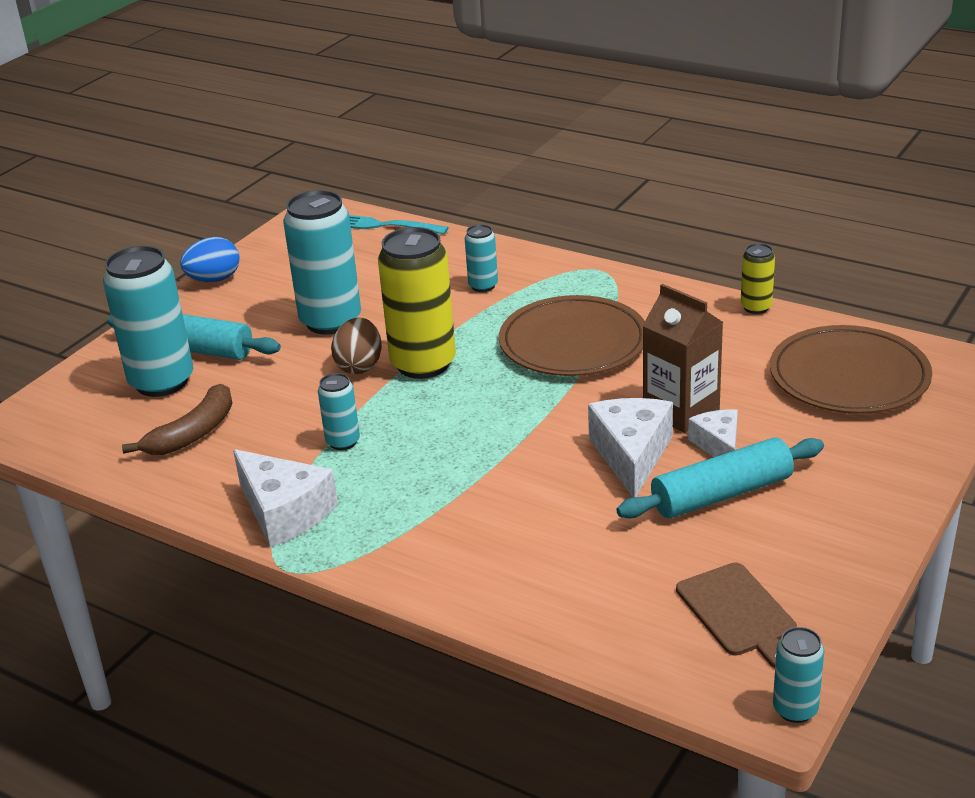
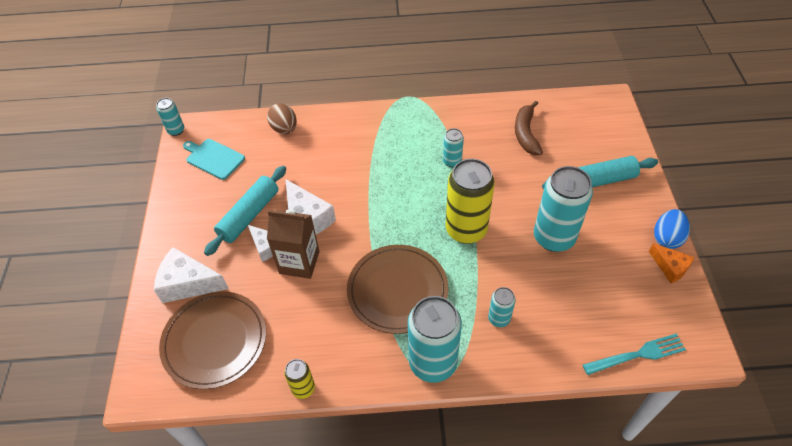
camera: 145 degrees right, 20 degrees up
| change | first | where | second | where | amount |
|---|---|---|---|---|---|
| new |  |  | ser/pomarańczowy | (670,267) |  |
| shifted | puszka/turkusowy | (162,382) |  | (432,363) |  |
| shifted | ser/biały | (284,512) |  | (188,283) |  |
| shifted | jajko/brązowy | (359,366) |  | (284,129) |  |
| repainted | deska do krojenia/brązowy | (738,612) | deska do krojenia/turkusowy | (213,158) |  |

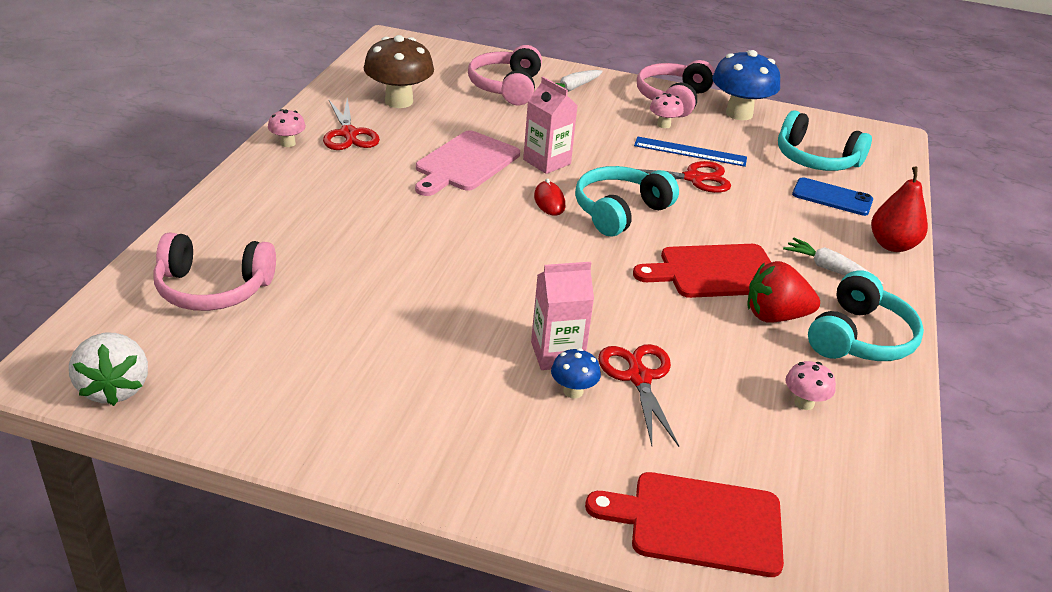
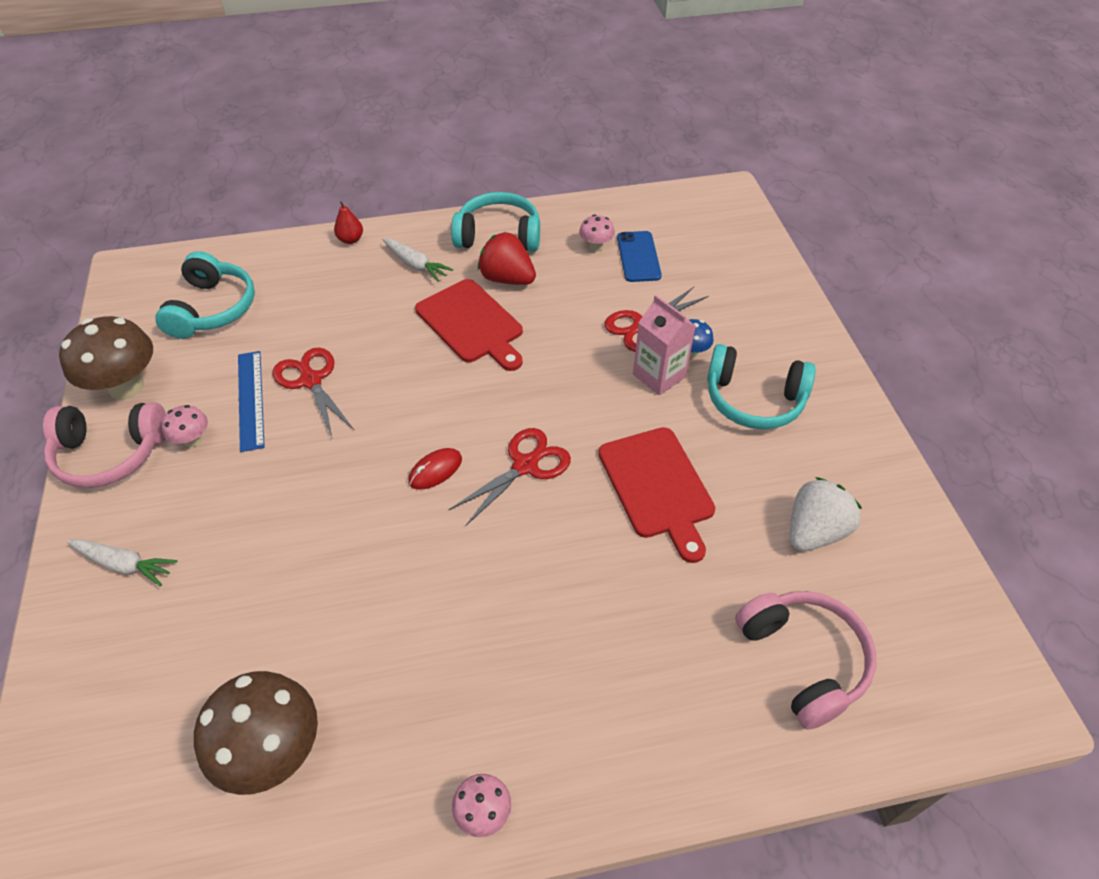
camera: 115 degrees left, 15 degrees up
| change | first | where | second | where | amount |
|---|---|---|---|---|---|
| gone | deska do krojenia/różowy | (465,163) |  |  |  |
| gone | słuchawki/różowy | (506,87) |  |  |  |
| gone | karton mleka/różowy | (547,162) |  |  |  |
| shifted | truskawka/biały | (115,388) |  | (814,531) |  |
| shifted | nożyczki/czerwony | (348,134) |  | (525,465) |  |
| shifted | słuchawki/turkusowy | (619,211) |  | (753,400) |  |
| shifted | deska do krojenia/czerwony | (698,523) |  | (657,487) |  |
| shifted | telefon/niebieski | (832,197) |  | (638,257) |  |
| repainted | grzyb/niebieski | (739,114) | grzyb/brązowy | (126,387) |  |
| rotated | truskawka/czerwony | (775,316) |  | (507,279) | 150 degrees clockwise |
| rotated | marchewka/biały | (829,269) |  | (416,265) | 60 degrees counterclockwise |
| scaled | gruszka/czerwony | (892,245) |  | (350,239) | x0.60 |

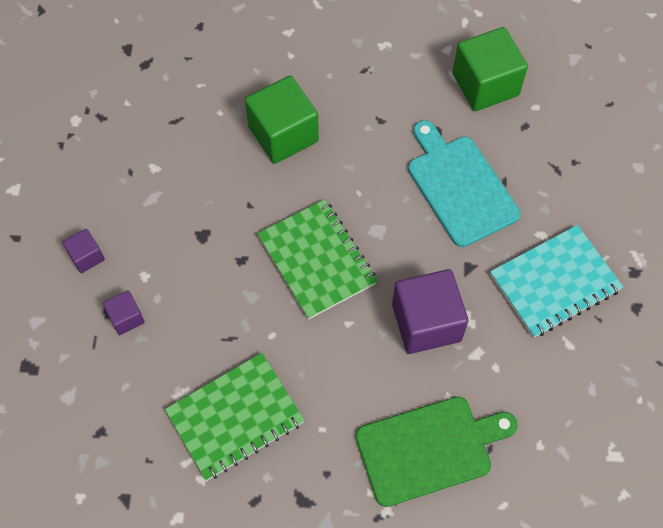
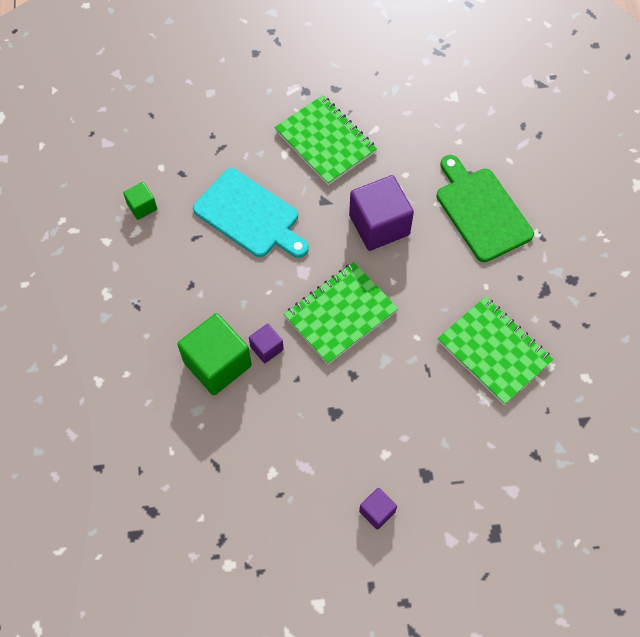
camera: 100 degrees left, 0 degrees up
| change | first | where | second | where | amount |
|---|---|---|---|---|---|
| shifted | sześcian/fioletowy | (126,318) |  | (266,348) |  |
| repainted | zeszyt/turkusowy | (554,282) | zeszyt/zielony | (325,142) |  |
| rotated | deska do krojenia/turkusowy | (459,187) |  | (250,215) | 105 degrees counterclockwise |
| scaled | sześcian/zielony | (485,84) |  | (142,207) | x0.50 |

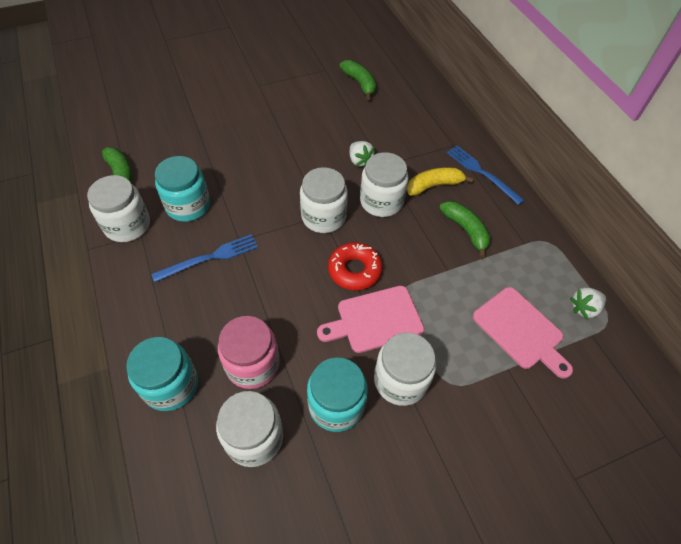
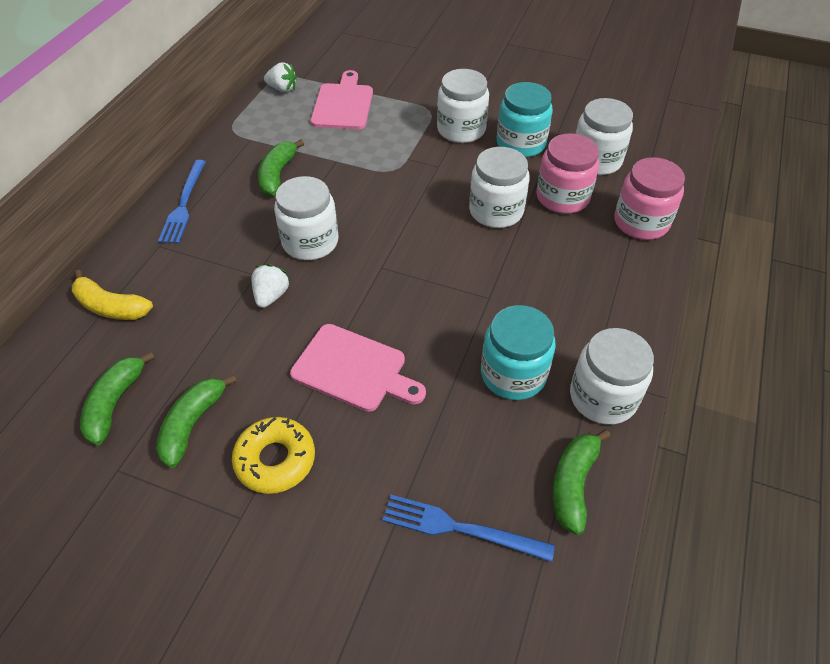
camera: 135 degrees left, 5 degrees down
| change | first | where | second | where | amount |
|---|---|---|---|---|---|
| gone | donut/czerwony | (354,270) |  |  |  |
| new |  |  | banan/zielony | (193,424) |  |
| new |  |  | donut/żółty | (275,460) |  |
| shifted | widelec/niebieski | (210,258) |  | (460,528) |  |
| shifted | słoik/biały | (323,217) |  | (496,211) |  |
| shifted | deska do krojenia/różowy | (375,320) |  | (353,369) |  |
| shifted | banan/żółty | (434,185) |  | (111,307) |  |
| repainted | słoik/turkusowy | (171,385) | słoik/różowy | (641,222) |  |

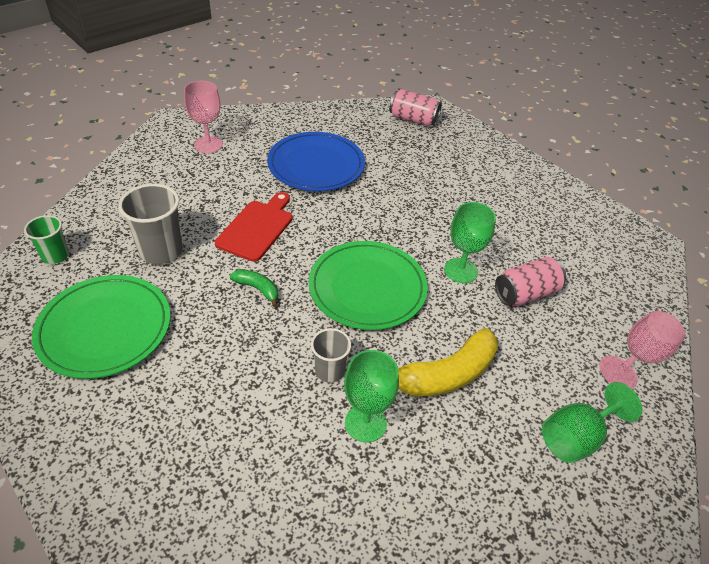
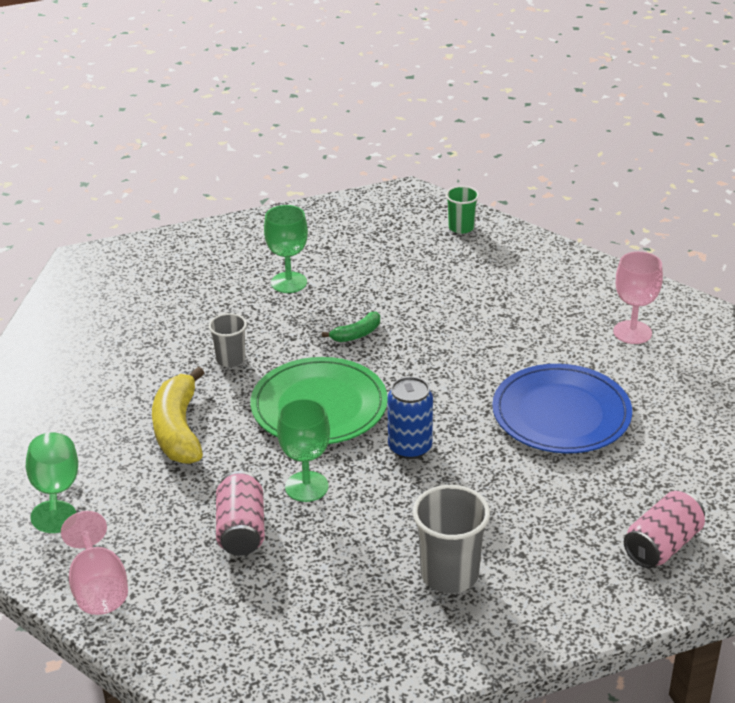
camera: 115 degrees right, 10 degrees down
| change | first | where | second | where | amount |
|---|---|---|---|---|---|
| gone | talerz/zielony | (105,328) |  |  |  |
| gone | deska do krojenia/czerwony | (257,228) |  |  |  |
| new |  |  | puszka/niebieski | (410,447) |  |
| shifted | szklanka/szary | (161,251) |  | (449,574) |  |
| shifted | kielich/zielony | (365,423) |  | (289,282) |  |

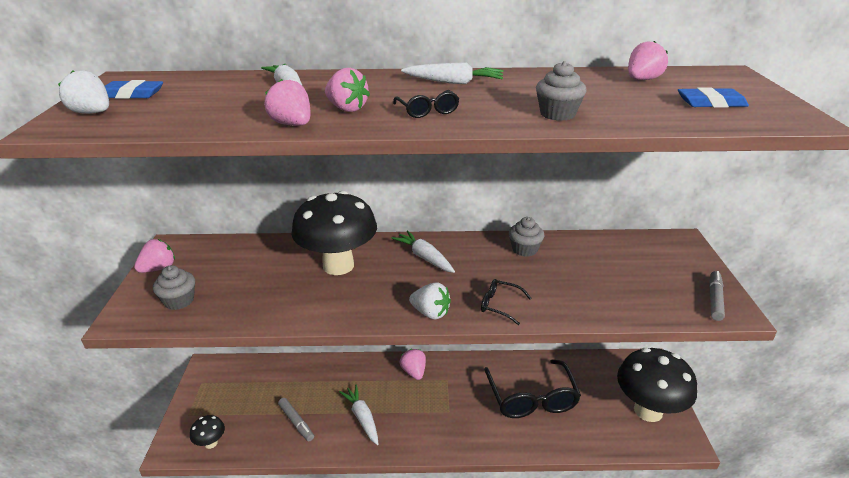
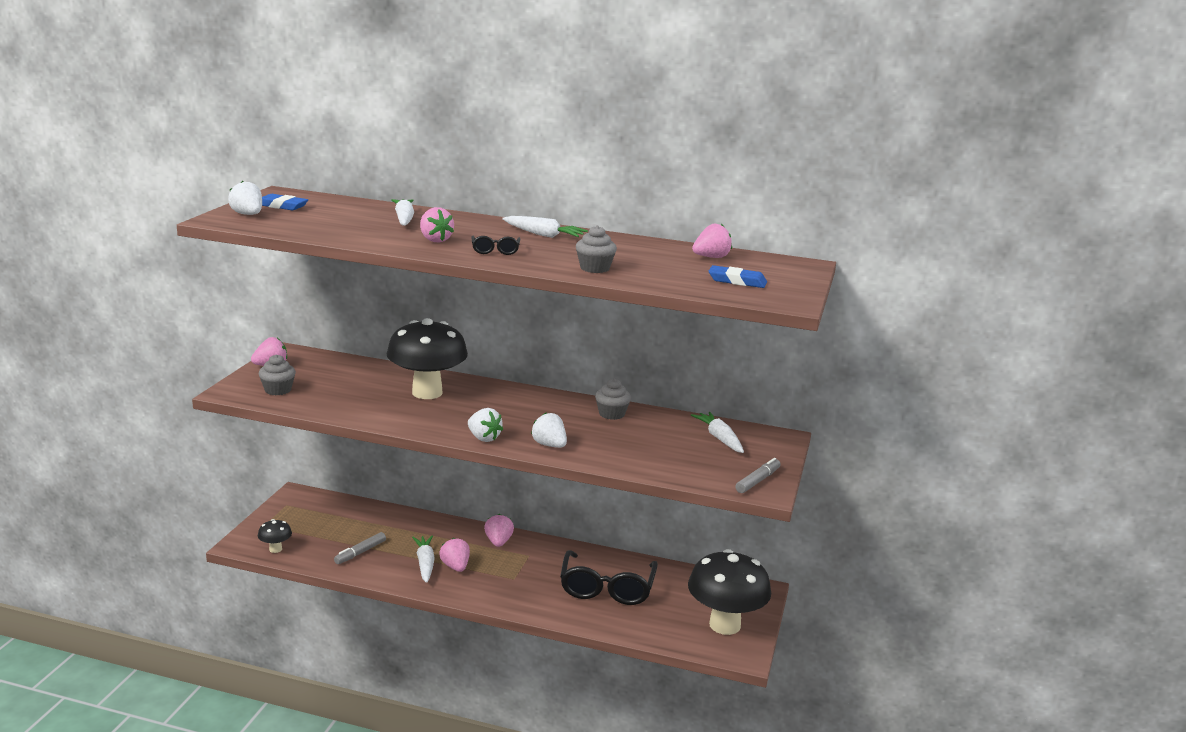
camera: 15 degrees right, 10 degrees down
| change | first | where | second | where | amount |
|---|---|---|---|---|---|
| shifted | truskawka/różowy | (292,125) |  | (455,567) |  |
| shifted | marchewka/biały | (424,257) |  | (719,438) |  |
| swapped | okulary/czarny | (499,305) | truskawka/biały | (549,445) |  |
| rotated | flamaster/szary | (296,422) |  | (360,552) | 60 degrees clockwise |

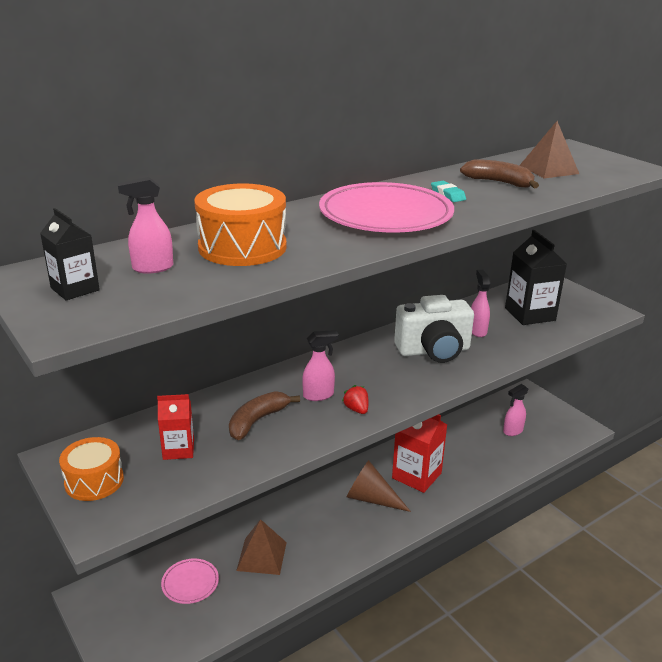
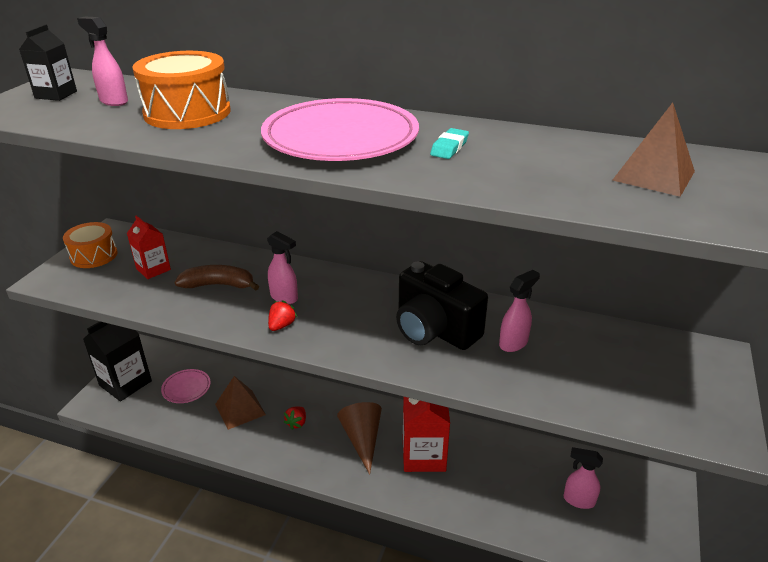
camera: 55 degrees right, 5 degrees up
| change | first | where | second | where | amount |
|---|---|---|---|---|---|
| gone | banan/brązowy | (499,182) |  |  |  |
| new |  |  | truskawka/czerwony | (297,423) |  |
| shifted | karton mleka/czarny | (530,314) |  | (125,383) |  |
| repainted | aparat fotograficzny/biały | (433,351) | aparat fotograficzny/czarny | (434,330) |  |

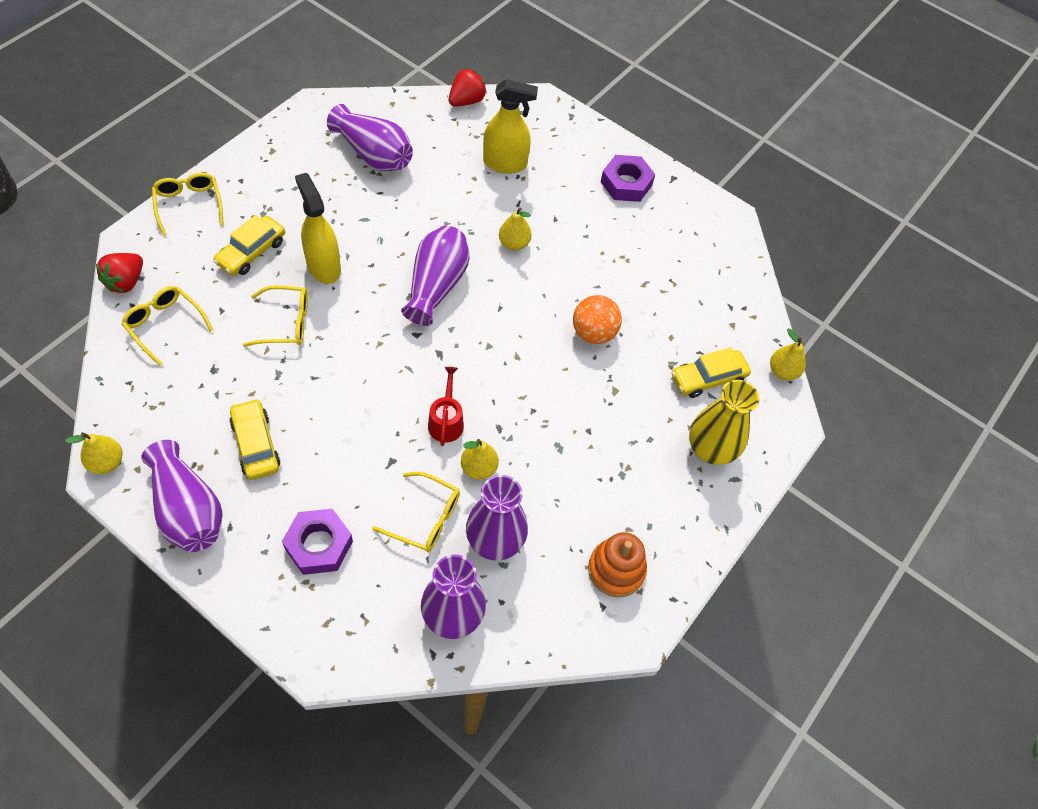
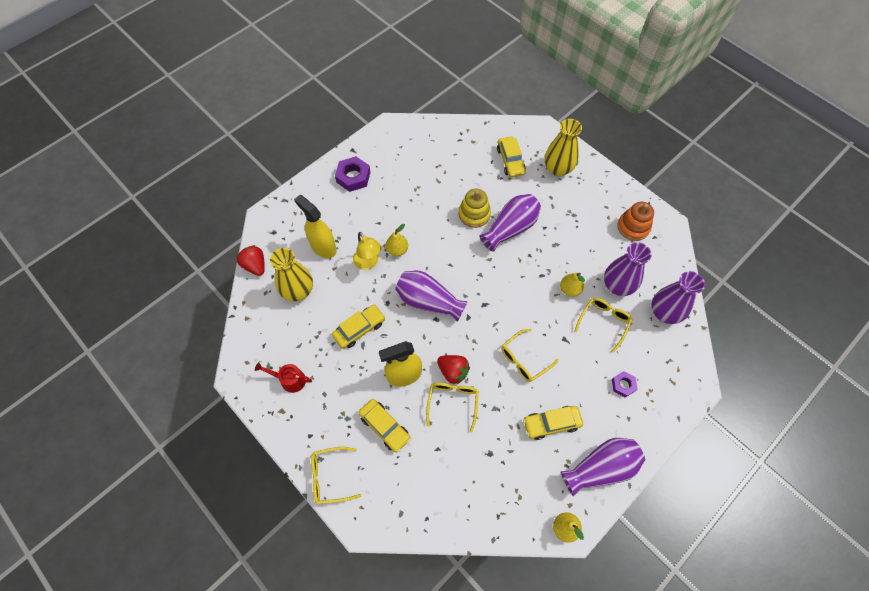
camera: 75 degrees left, 5 degrees up
| change | first | where | second | where | amount |
|---|---|---|---|---|---|
| gone | gruszka/żółty | (783,371) |  |  |  |
| new |  |  | wazon/żółty | (298,291) |  |
| new |  |  | samochód/żółty | (359,329) |  |
| new |  |  | lampka/żółty | (368,263) |  |
| shifted | truskawka/czerwony | (126,282) |  | (453,371) |  |
| shifted | okulary/żółty | (165,325) |  | (524,359) |  |
| shifted | wazon/fioletowy | (373,154) |  | (510,228) |  |
| shifted | konewka/czerwony | (446,421) |  | (290,380) |  |
| swapped | piłka/pomarańczowy | (593,333) | zabawka nakładanka/żółty | (474,214) |  |
| rotated | spryskiwacz/żółty | (505,163) |  | (323,247) | 60 degrees counterclockwise |
| scaled | nakrętka/fioletowy | (319,545) |  | (623,385) | x0.59 |

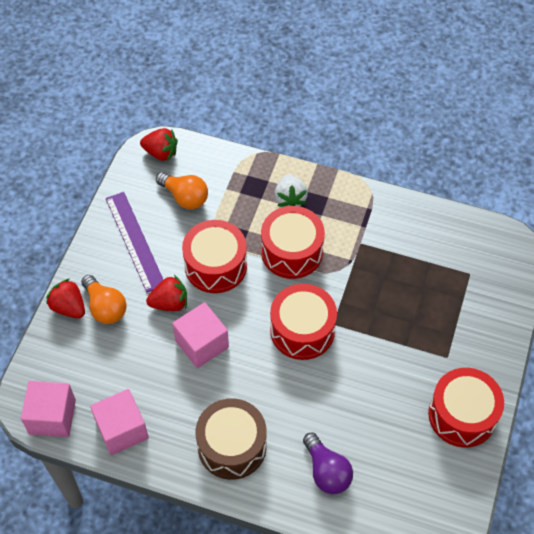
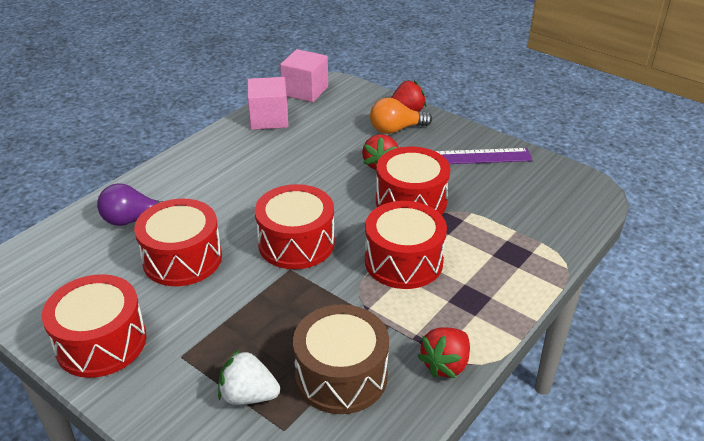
camera: 110 degrees right, 20 degrees down
| change | first | where | second | where | amount |
|---|---|---|---|---|---|
| gone | żarówka/pomarańczowy | (185,197) |  |  |  |
| gone | sześcian/różowy | (202,344) |  |  |  |
| new |  |  | bęben/czerwony | (182,259) |  |
| shifted | truskawka/czerwony | (161,153) |  | (445,364) |  |
| shifted | bęben/brązowy | (232,446) |  | (341,375) |  |
| shifted | truskawka/biały | (290,199) |  | (248,395) |  |

